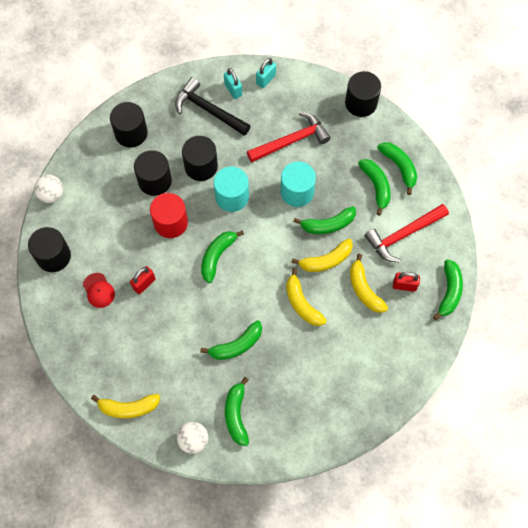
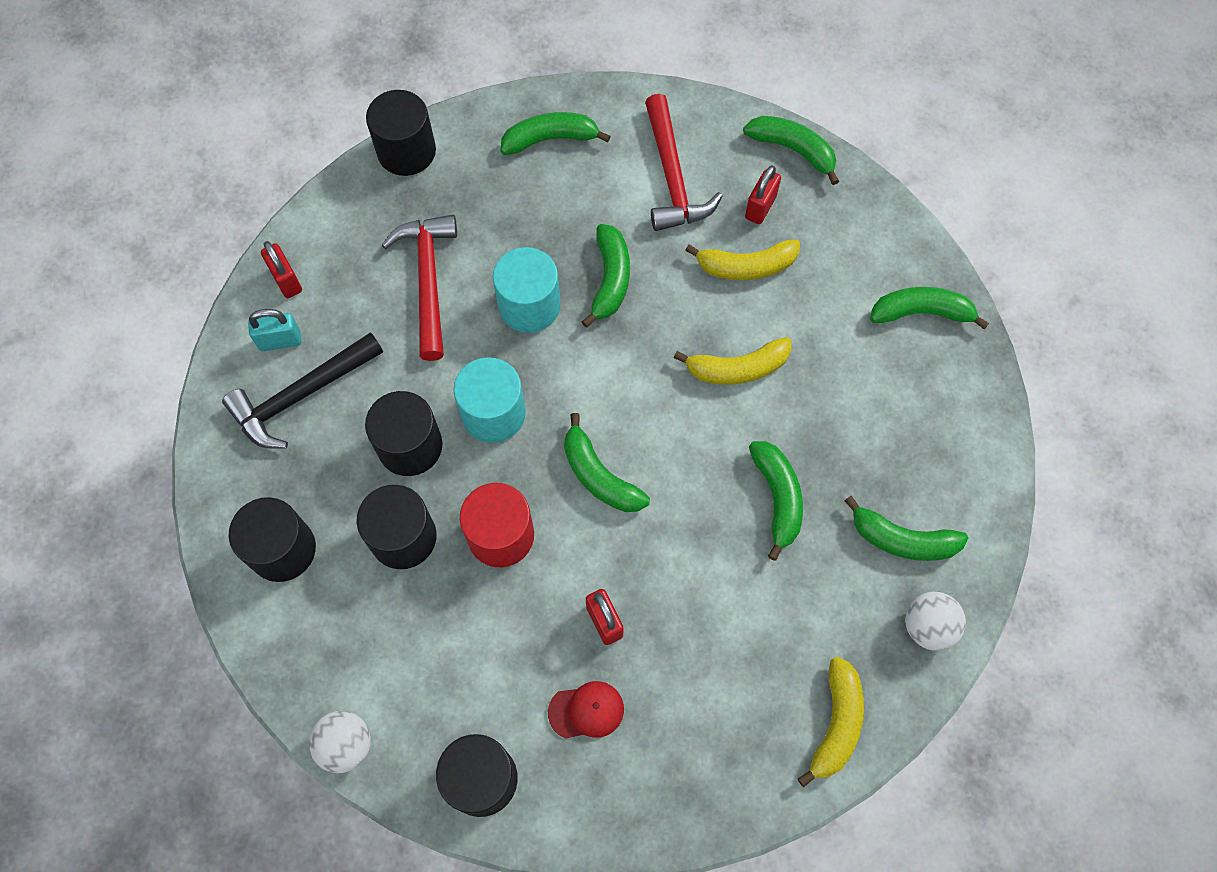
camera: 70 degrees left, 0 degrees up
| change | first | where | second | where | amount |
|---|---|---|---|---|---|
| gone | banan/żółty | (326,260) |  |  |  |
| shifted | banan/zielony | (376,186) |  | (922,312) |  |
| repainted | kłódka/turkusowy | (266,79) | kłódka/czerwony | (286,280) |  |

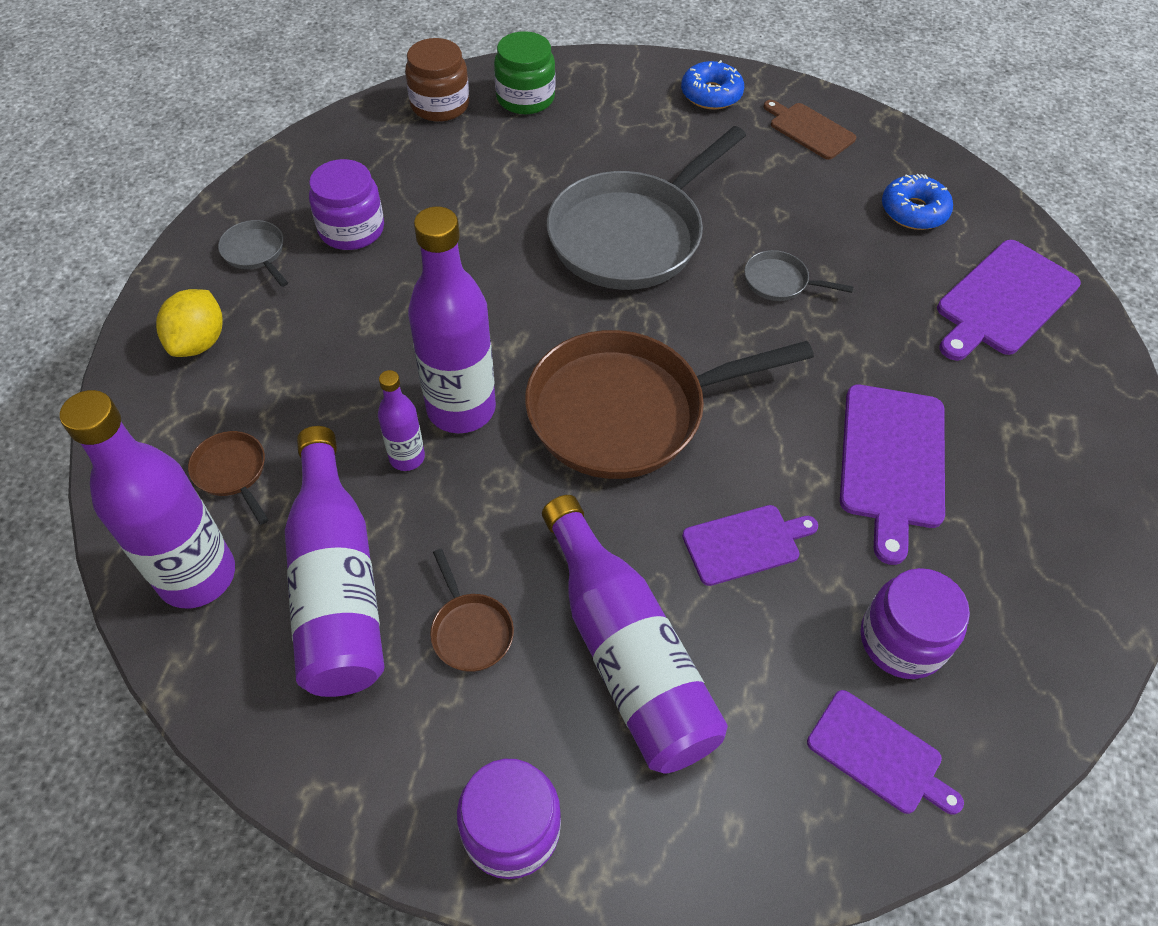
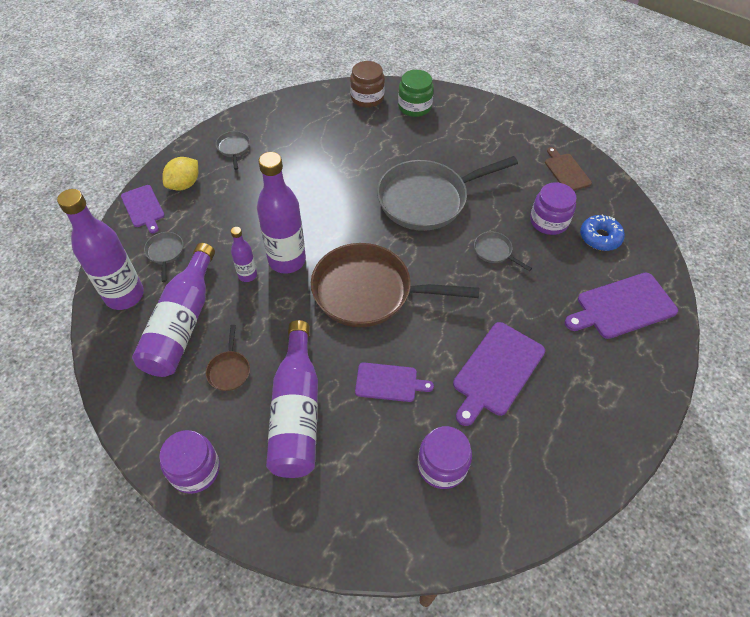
camera: 25 degrees right, 0 degrees up
| change | first | where | second | where | amount |
|---|---|---|---|---|---|
| gone | donut/niebieski | (711,94) |  |  |  |
| shifted | słoik/fioletowy | (351,229) |  | (549,221) |  |
| shifted | deska do krojenia/fioletowy | (879,754) |  | (143,207) |  |
| repainted | patelnia/brązowy | (232,472) | patelnia/szary | (165,252) |  |

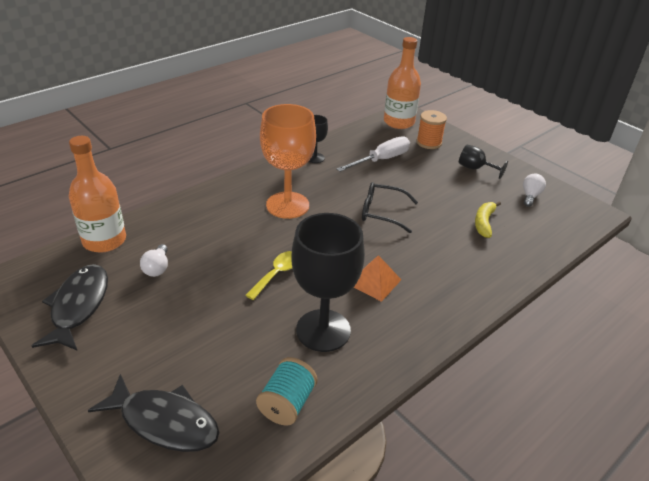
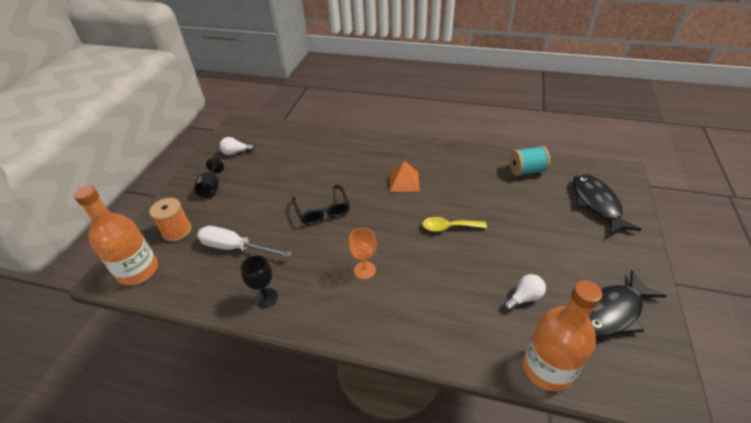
camera: 120 degrees left, 5 degrees up
| change | first | where | second | where | amount |
|---|---|---|---|---|---|
| gone | kielich/czarny | (323,330) |  |  |  |
| gone | banan/żółty | (484,223) |  |  |  |
| scaled | kielich/pomarańczowy | (287,205) |  | (365,270) | x0.48 |

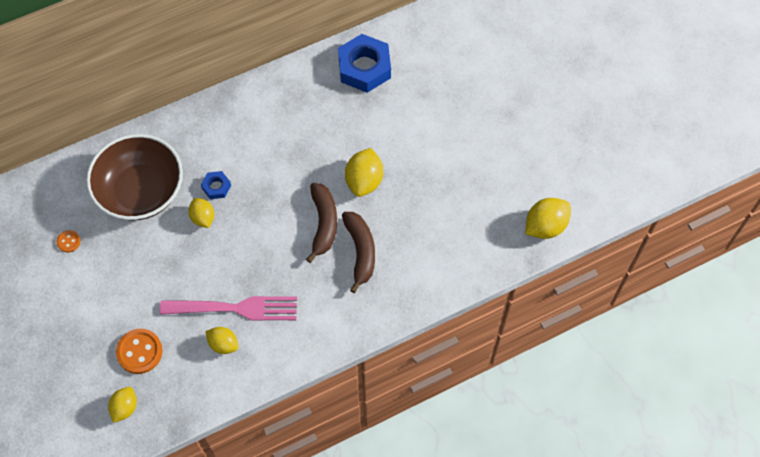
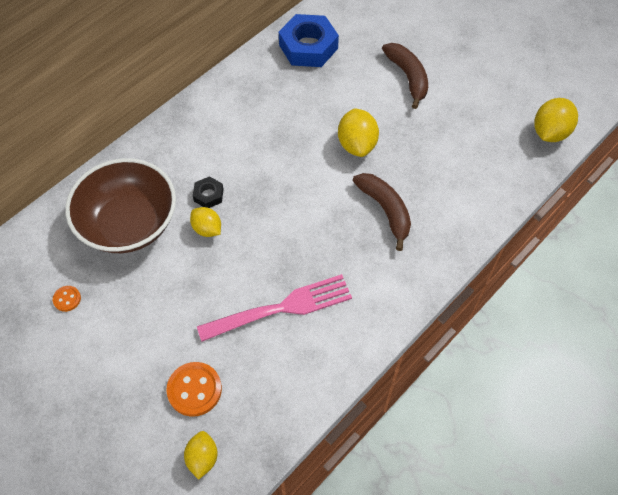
camera: 20 degrees left, 5 degrees down
| change | first | where | second | where | amount |
|---|---|---|---|---|---|
| gone | cytryna/żółty | (223,344) |  |  |  |
| shifted | banan/brązowy | (323,223) |  | (408,77) |  |
| repainted | nakrętka/niebieski | (216,187) | nakrętka/czarny | (208,195) |  |

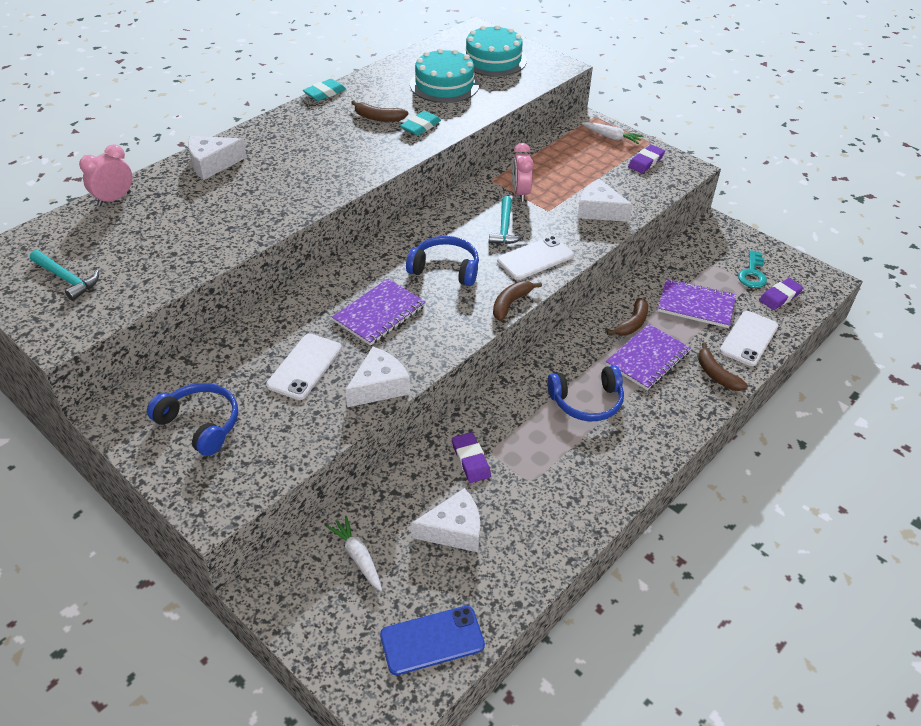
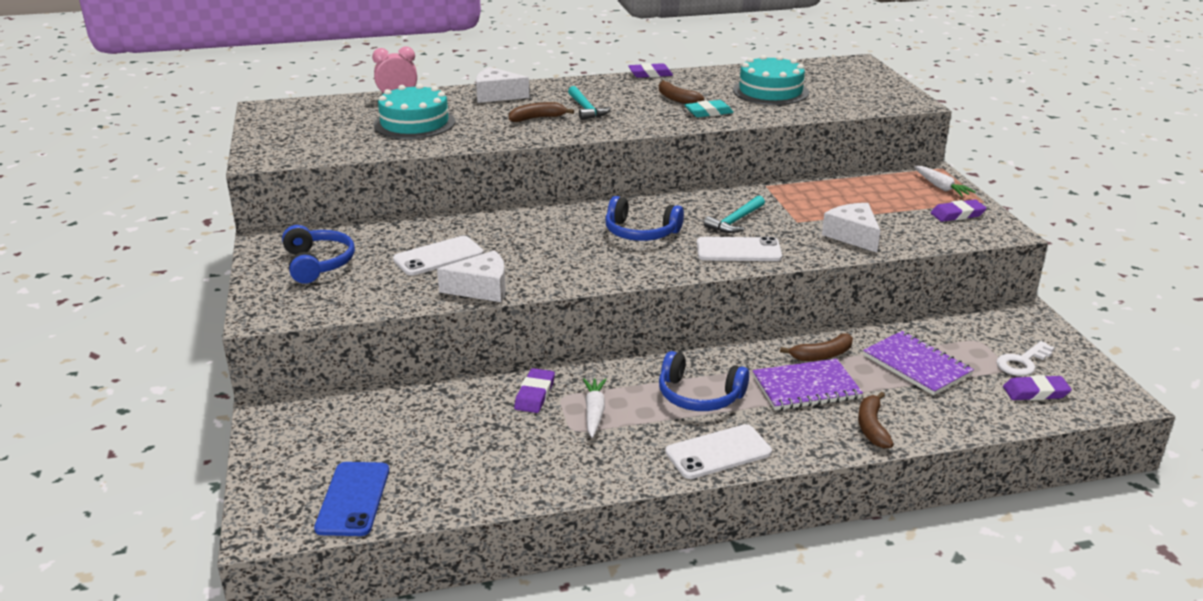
camera: 35 degrees right, 15 degrees down
| change | first | where | second | where | amount |
|---|---|---|---|---|---|
| gone | zeszyt/fioletowy | (379,314) |  |  |  |
| gone | ser/biały | (454,530) |  |  |  |
| gone | budzik/różowy | (520,193) |  |  |  |
| shifted | młotek/turkusowy | (67,279) |  | (586,109) |  |
| shifted | marchewka/biały | (358,557) |  | (594,412) |  |
| shifted | tort/turkusowy | (493,60) |  | (414,123) |  |
| shifted | banan/brązowy | (511,303) |  | (537,118) |  |
| shifted | telefon/biały | (749,338) |  | (718,452) |  |
| repainted | gumka do mazania/turkusowy | (325,93) | gumka do mazania/fioletowy | (650,74) |  |
| repainted | klucz/turkusowy | (752,273) | klucz/biały | (1022,362) |  |
| rotated | telefon/niebieski | (432,640) |  | (353,499) | 75 degrees clockwise |
| rotated | słuchawki/niebieski | (445,269) |  | (640,232) | 150 degrees clockwise |

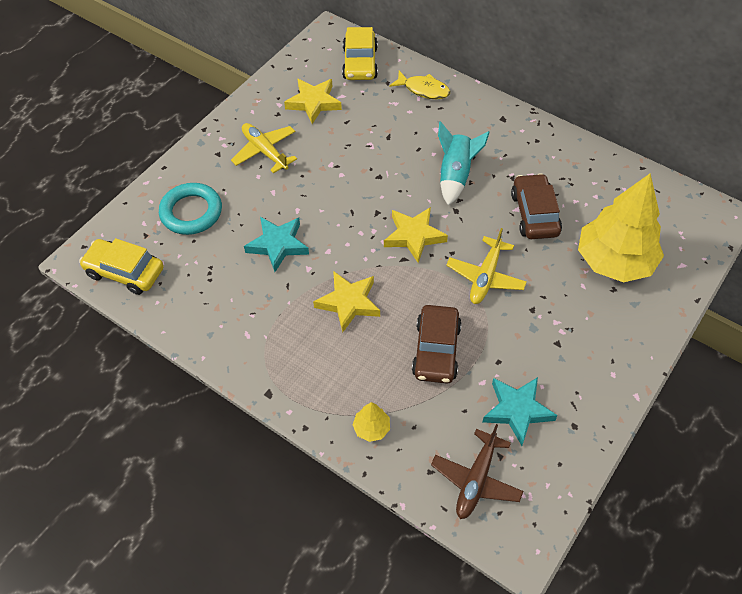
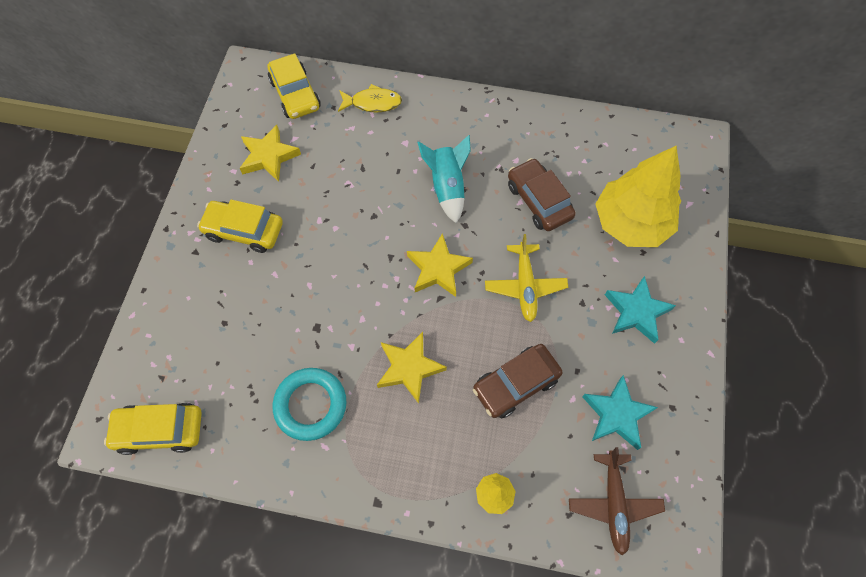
camera: 25 degrees left, 10 degrees up
| change | first | where | second | where | amount |
|---|---|---|---|---|---|
| shifted | pierścień/turkusowy | (191,212) |  | (310,405) |  |
| shifted | gwiazda/turkusowy | (278,245) |  | (636,312) |  |
| swapped | samolot/żółty | (265,151) | samochód/żółty | (244,230) |  |
| rotated | samochód/brązowy | (436,350) |  | (515,384) | 75 degrees clockwise |

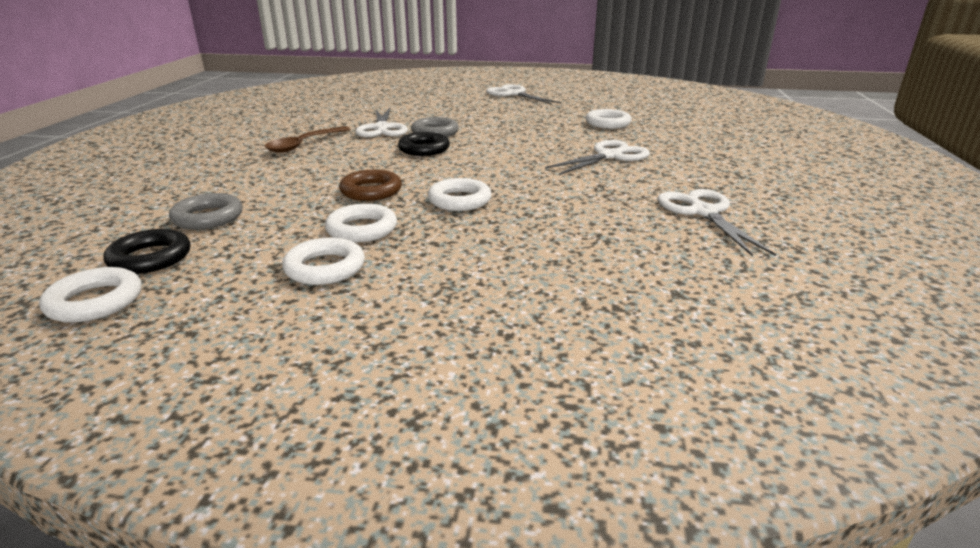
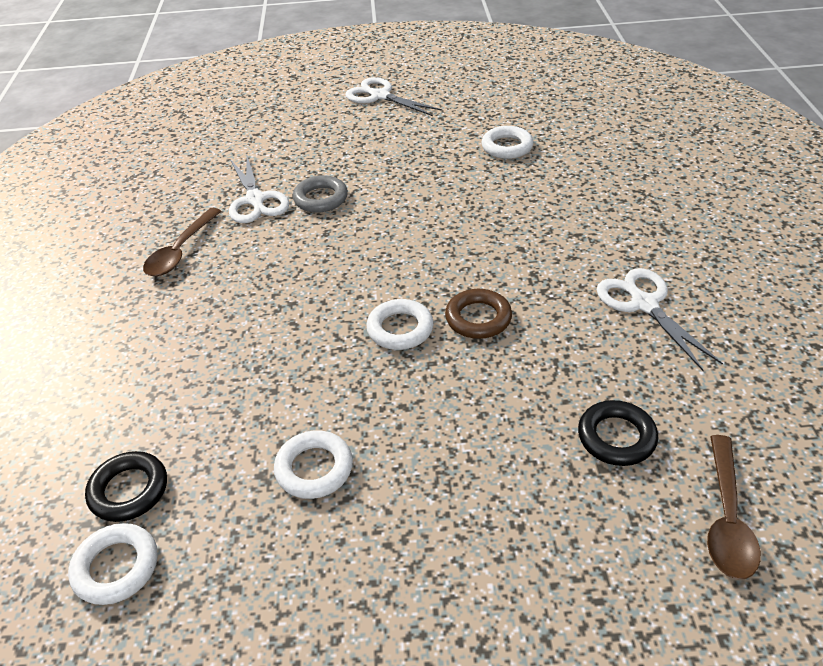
camera: 10 degrees left, 15 degrees up
| change | first | where | second | where | amount |
|---|---|---|---|---|---|
| gone | pierścień/szary | (208,217) |  |  |  |
| gone | pierścień/biały | (362,229) |  |  |  |
| gone | nożyczki/biały | (609,156) |  |  |  |
| new |  |  | łyżka/brązowy | (727,518) |  |
| shifted | pierścień/brązowy | (371,191) |  | (478,318) |  |
| shifted | pierścień/czarny | (424,149) |  | (616,437) |  |

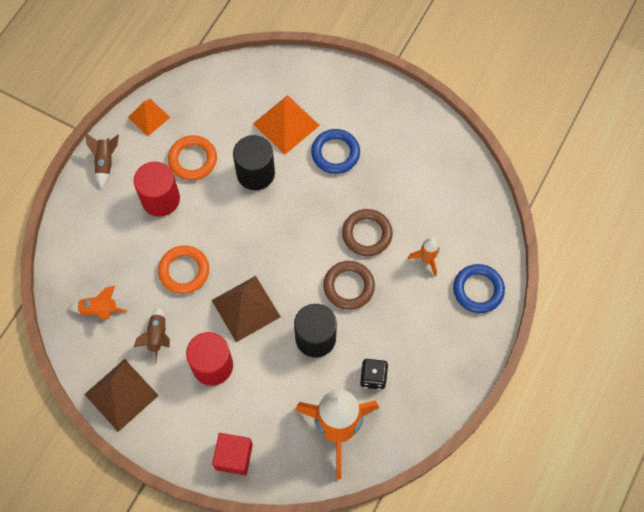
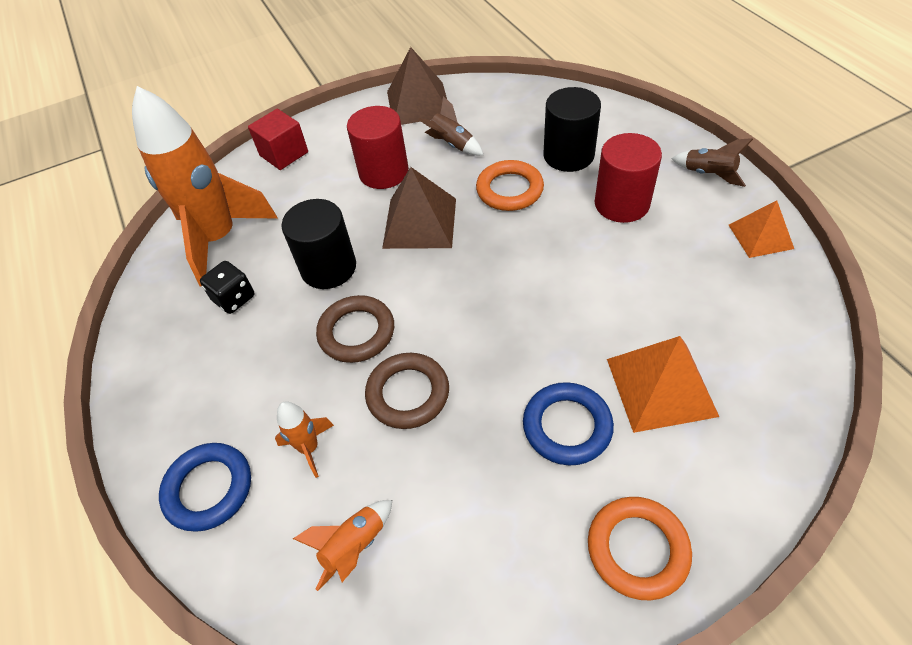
camera: 130 degrees right, 15 degrees down
| change | first | where | second | where | amount |
|---|---|---|---|---|---|
| shifted | rakieta/pomarańczowy | (99,310) |  | (354,547) |  |
| shifted | pierścień/pomarańczowy | (193,160) |  | (637,549) |  |
| shifted | walec/czarny | (255,173) |  | (568,155) |  |

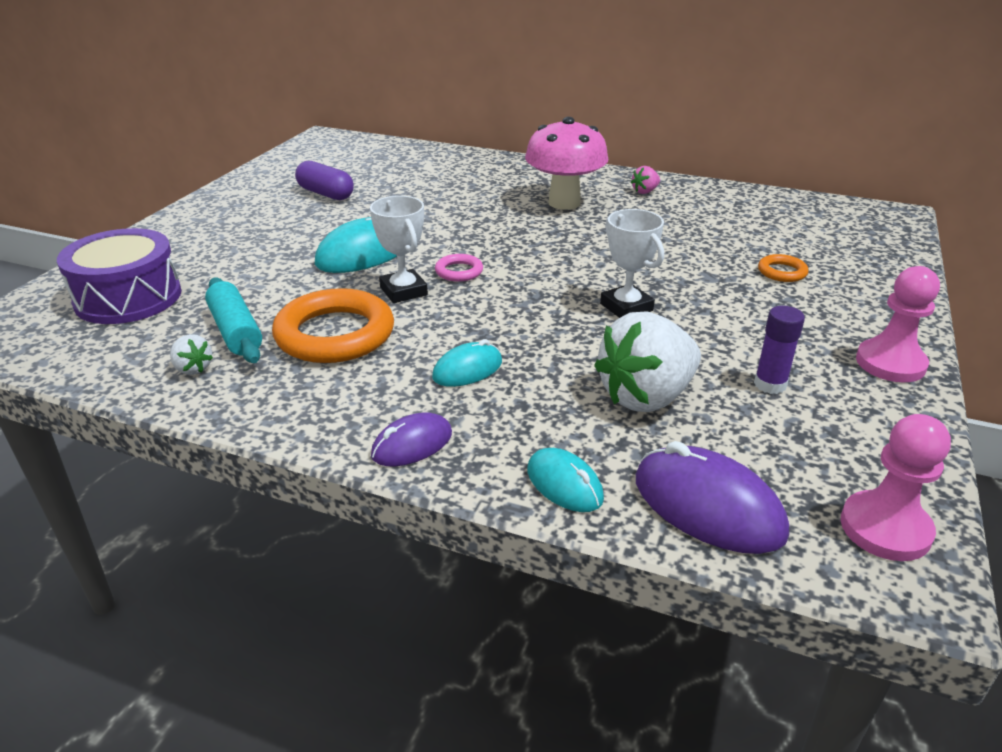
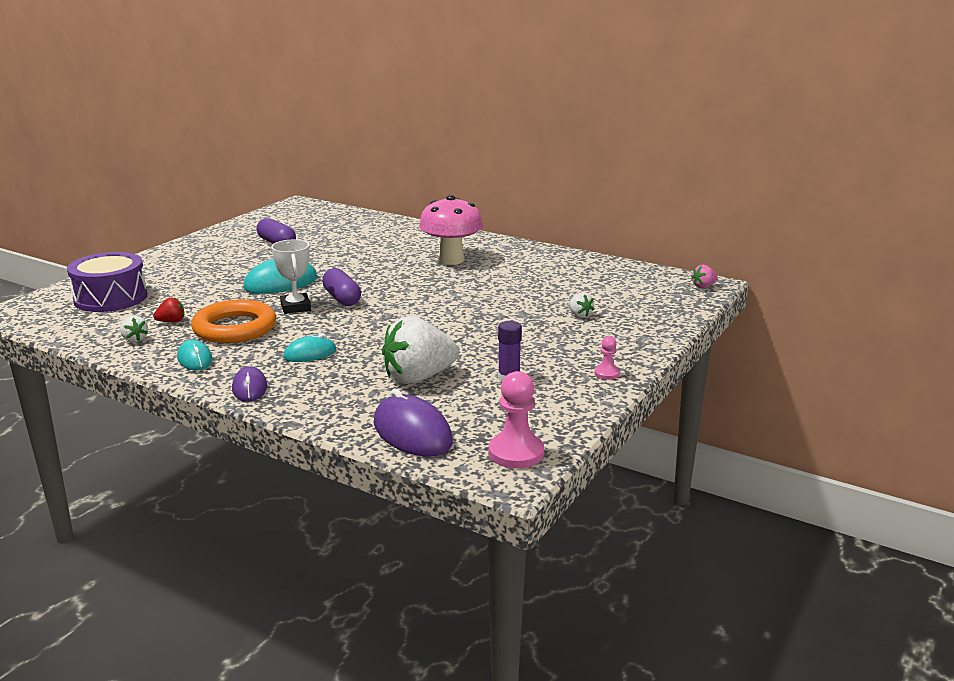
camera: 10 degrees right, 10 degrees down
| change | first | where | second | where | amount |
|---|---|---|---|---|---|
| gone | puchar/biały | (626,307) |  |  |  |
| shifted | myszka/turkusowy | (564,484) |  | (195,359) |  |
| shifted | truskawka/różowy | (645,191) |  | (703,286) |  |
| swapped | wałek do ciasta/turkusowy | (236,331) | truskawka/czerwony | (171,321) |  |
| swapped | pierścień/różowy | (459,271) | kapsułka/fioletowy | (342,298) |  |
| swapped | pierścień/pomarańczowy | (782,272) | truskawka/biały | (579,315) |  |
| rotated | myszka/fioletowy | (412,444) |  | (249,388) | 75 degrees counterclockwise |
| scaled | pionek/różowy | (890,363) |  | (606,373) | x0.53 |

